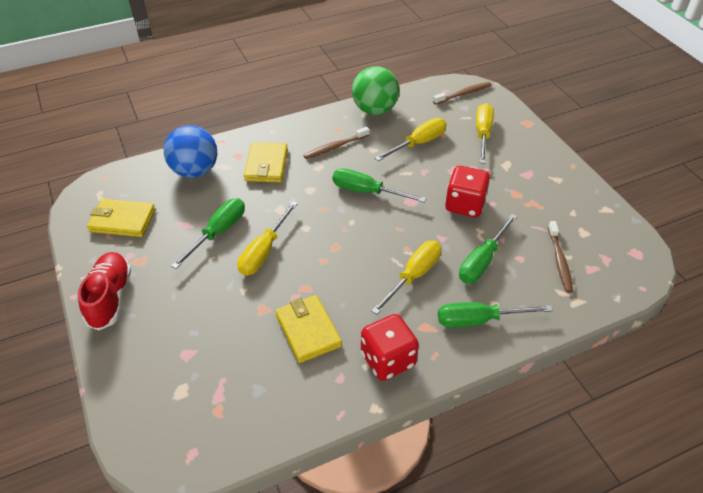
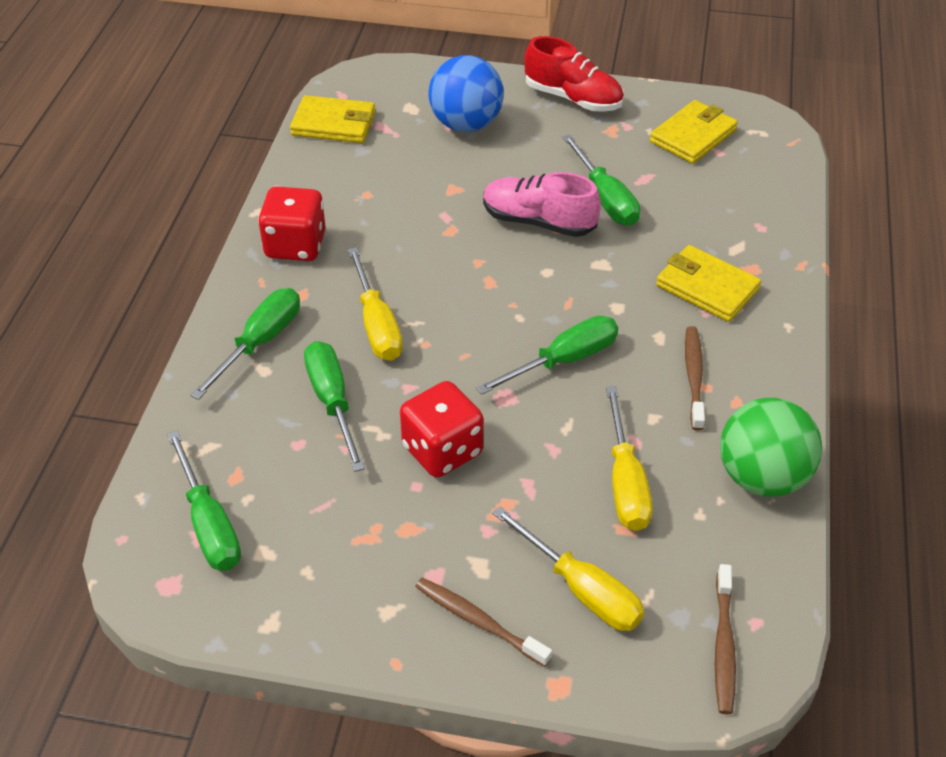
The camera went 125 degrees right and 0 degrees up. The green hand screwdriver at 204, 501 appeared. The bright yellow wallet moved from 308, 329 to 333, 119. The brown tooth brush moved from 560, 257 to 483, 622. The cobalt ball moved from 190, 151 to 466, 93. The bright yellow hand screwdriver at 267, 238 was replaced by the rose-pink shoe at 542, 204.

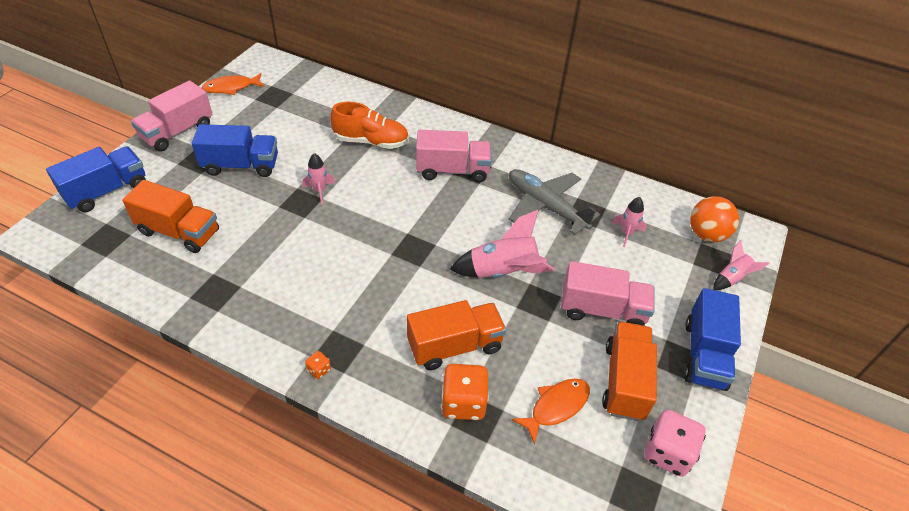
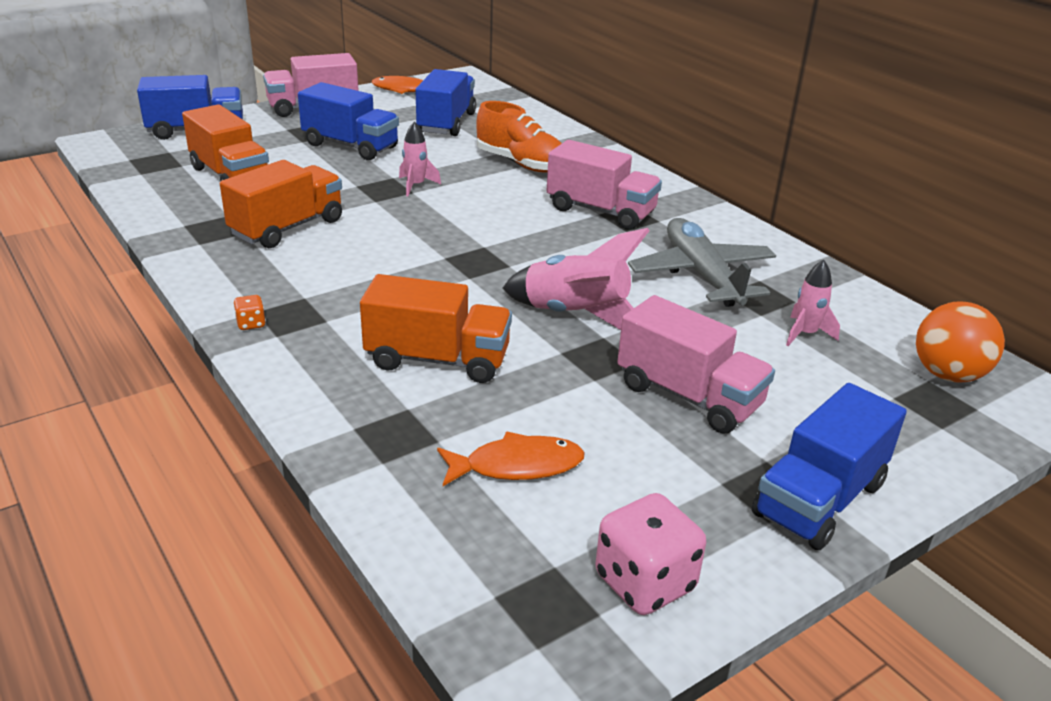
The camera went 30 degrees right and 15 degrees down. The orange-coloured toy truck moved from 629, 371 to 281, 204. The cobalt toy truck at 446, 102 appeared. The orange-coloured die at 465, 392 disappeared. The rose-pink toy rocket at 741, 265 disappeared.

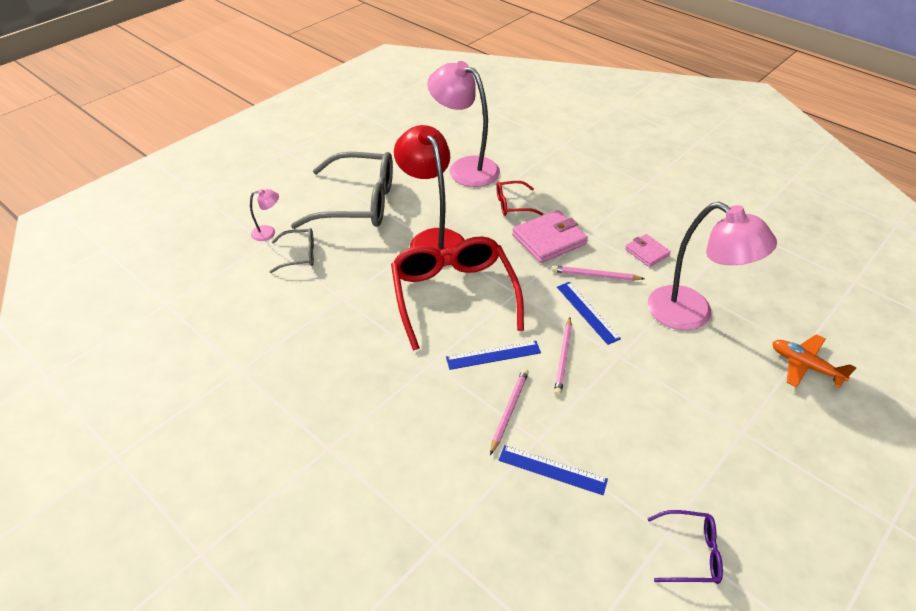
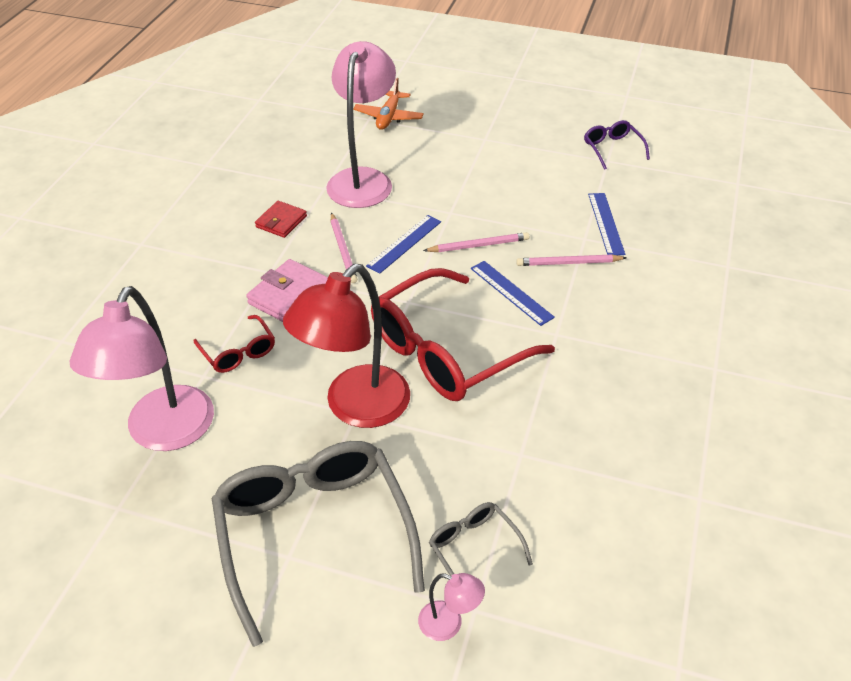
The camera went 115 degrees left and 0 degrees up. The rose-pink wallet at 648, 250 became the scarlet wallet at 281, 219. The rose-pink lamp at 264, 215 turned 150 degrees clockwise.

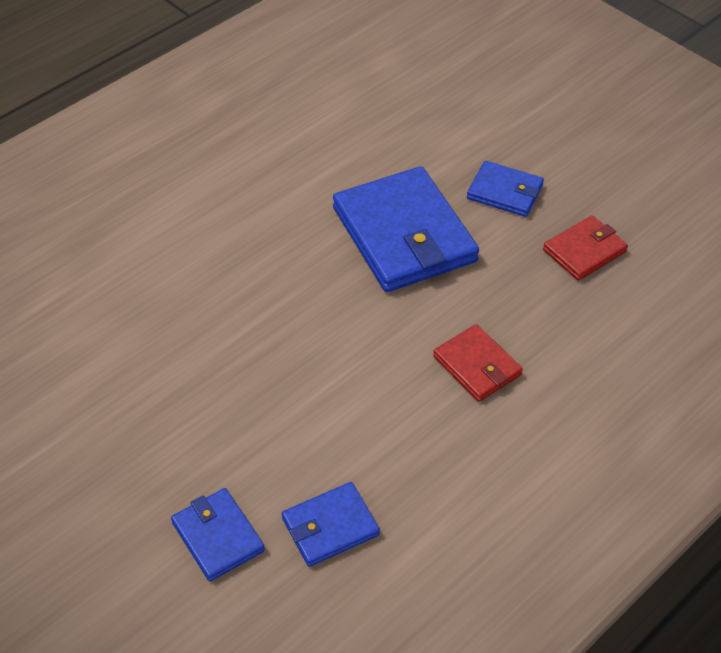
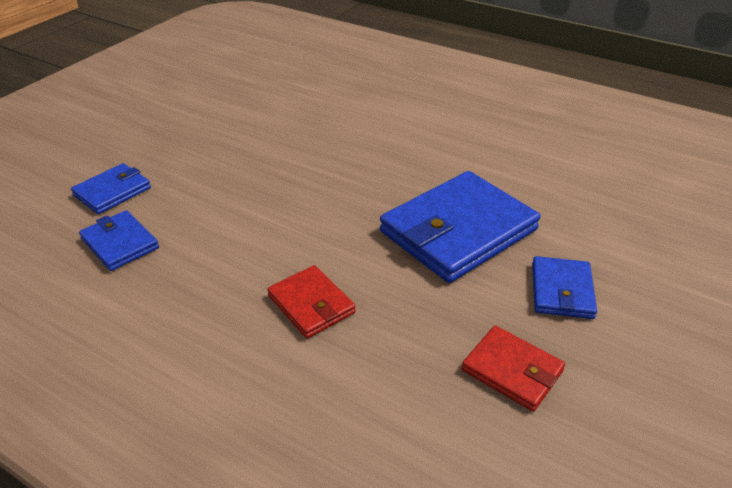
The camera went 75 degrees right and 10 degrees down. The scarlet wallet at 478, 363 turned 75 degrees counterclockwise.

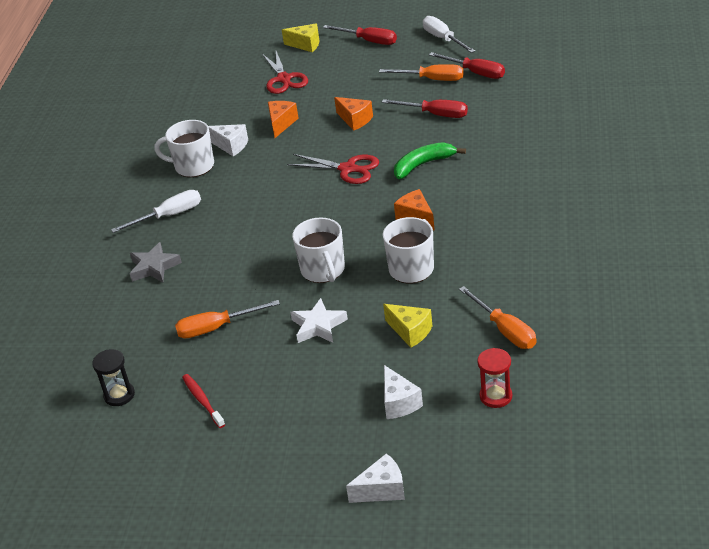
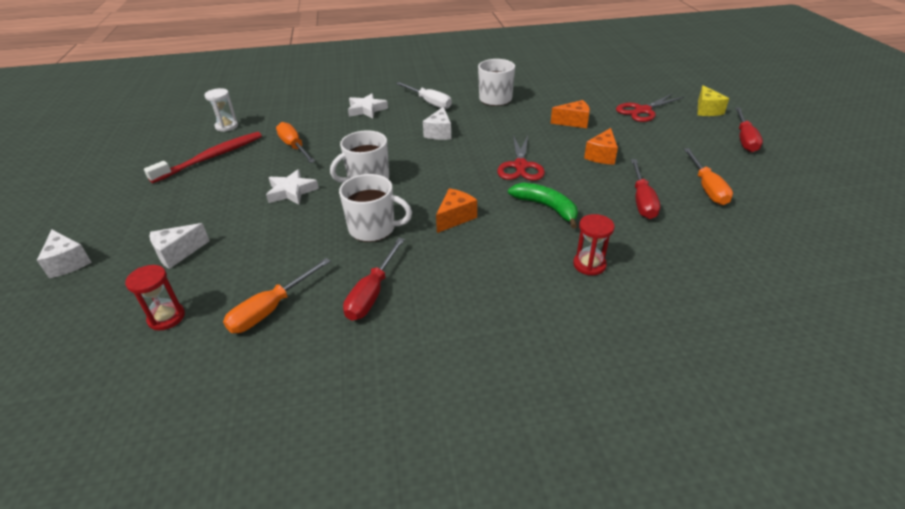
The camera went 70 degrees right and 0 degrees up. The scarlet tooth brush at 203, 401 changed to 1.79 times the size. The jet-black hourglass at 113, 377 became the white hourglass at 221, 110. The scarlet hand screwdriver moved from 467, 65 to 374, 279. The ash-grey star shape at 156, 262 became the white star shape at 368, 105. The white piece of cheese moved from 228, 140 to 437, 123. The scarlet hourglass at 594, 244 appeared. The bright yellow piece of cheese at 407, 326 disappeared. The white hand screwdriver at 449, 34 disappeared.

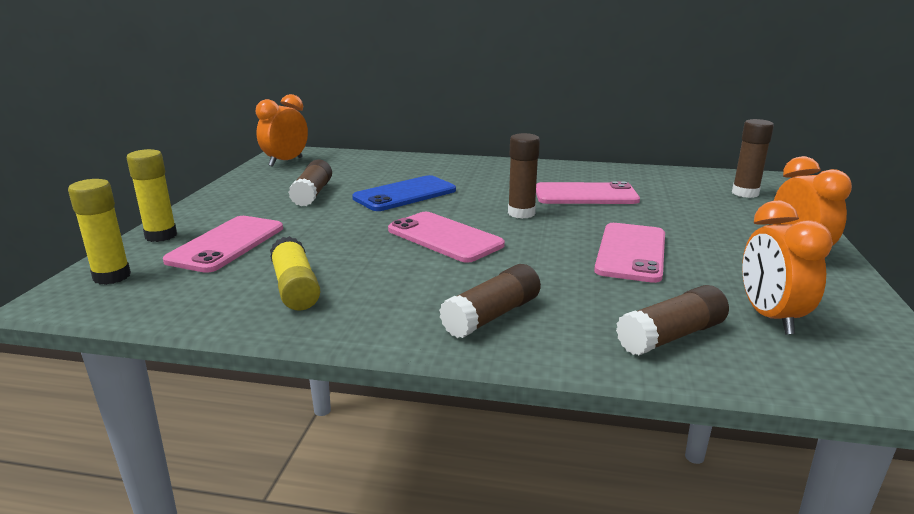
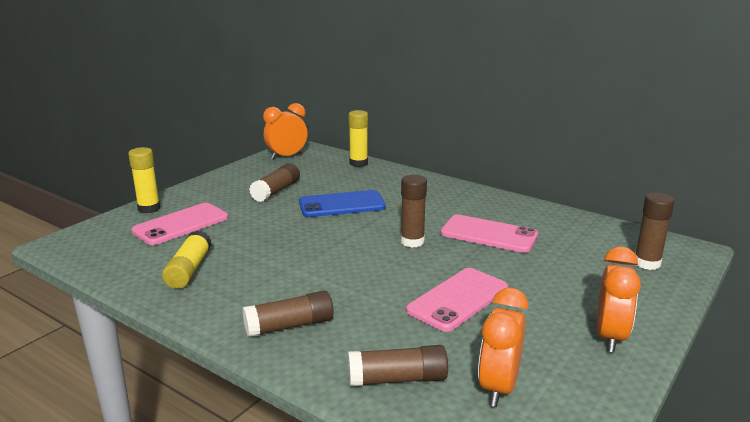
The camera went 25 degrees right and 0 degrees up. The bright yellow glue moved from 99, 232 to 358, 138. The rose-pink phone at 446, 237 disappeared.

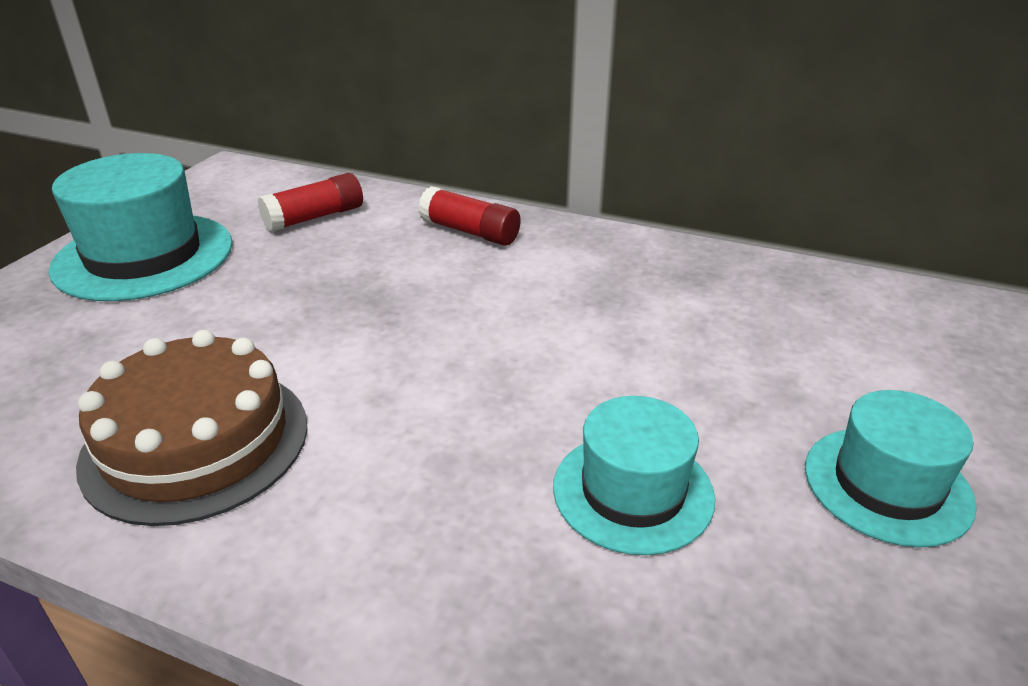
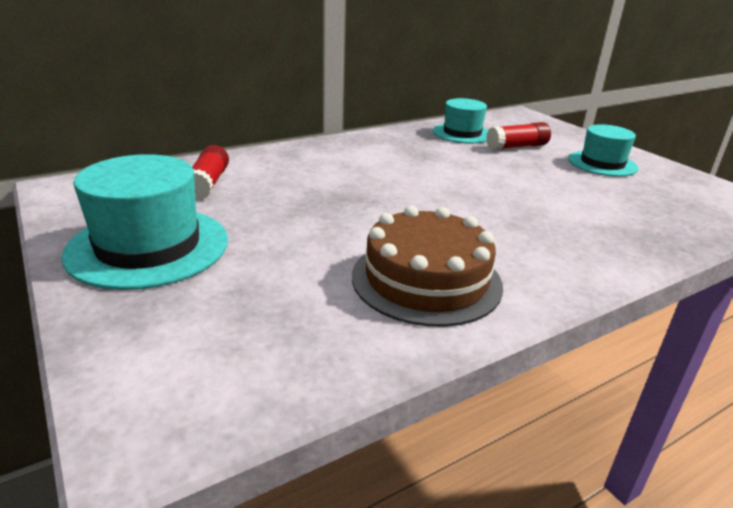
The camera went 55 degrees left and 5 degrees down. The teal top hat moved from 634, 475 to 460, 121. The scarlet glue moved from 469, 216 to 518, 136.

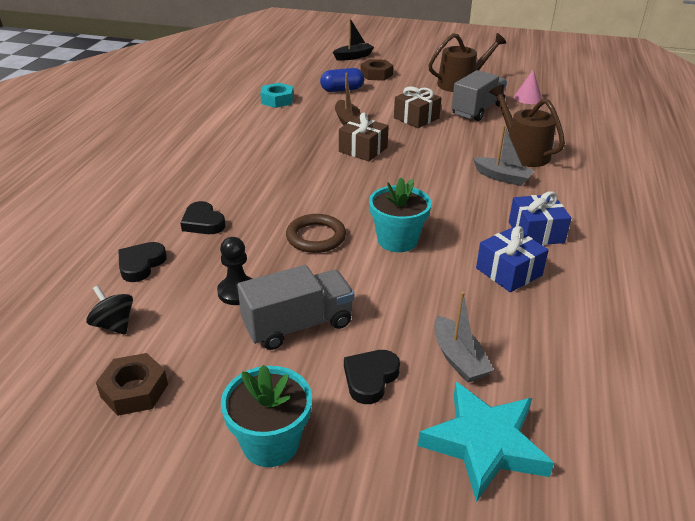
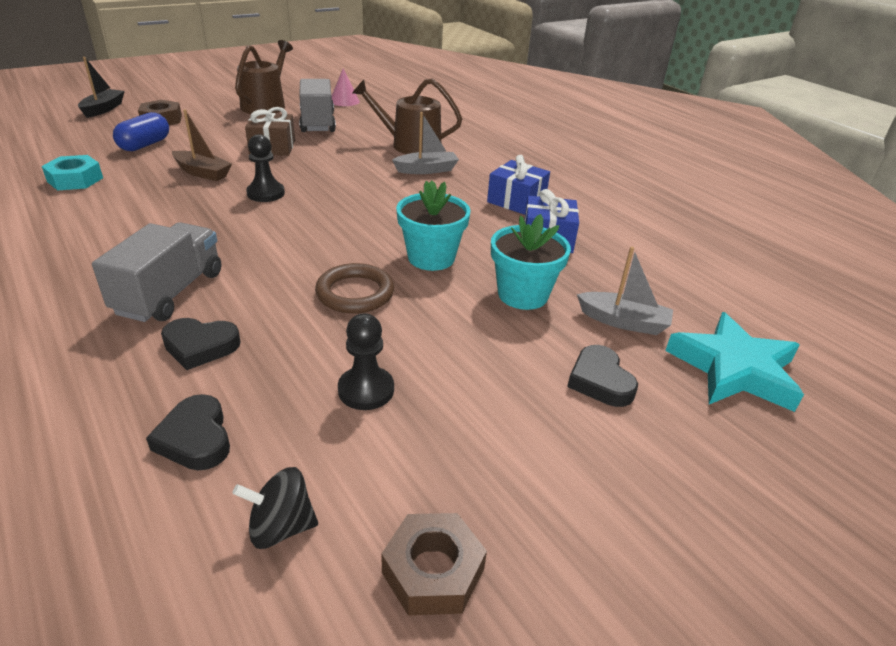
The camera went 50 degrees left and 0 degrees up. The ash-grey toy truck moved from 296, 307 to 156, 272. The brown wrapped gift at 364, 137 was replaced by the jet-black pawn at 265, 168. The teal flower pot moved from 266, 416 to 531, 262.

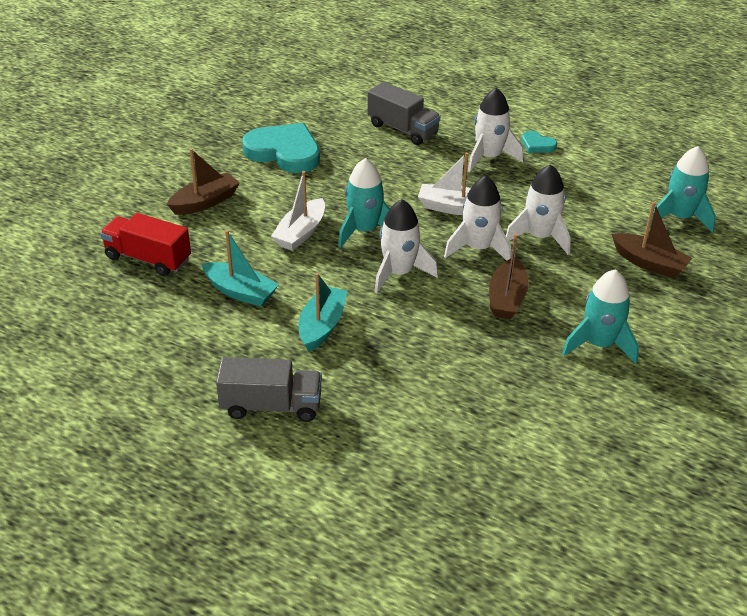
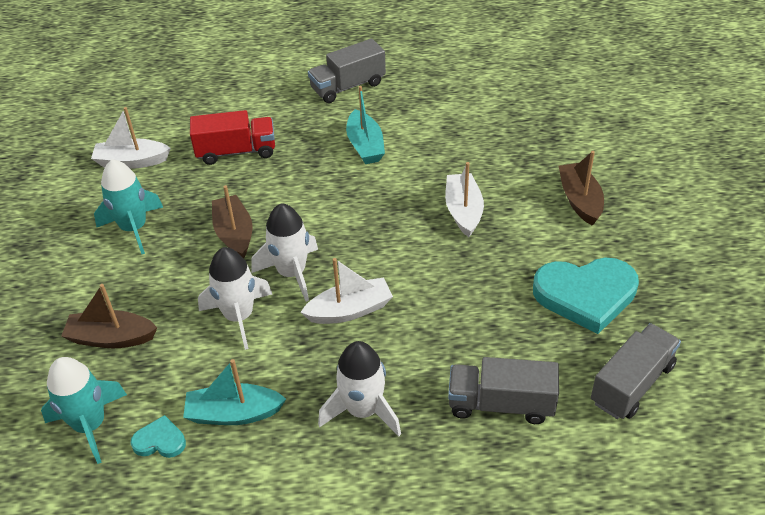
The camera went 150 degrees right and 5 degrees up. The white sailboat at 131, 138 appeared. The teal heart shape moved from 539, 142 to 158, 436. The teal sailboat moved from 240, 268 to 234, 392. The scarlet toy truck moved from 145, 244 to 232, 137. The brown sailboat at 203, 181 turned 150 degrees clockwise. The ash-grey toy truck at 636, 371 appeared. The teal toy rocket at 364, 203 disappeared. The white toy rocket at 406, 246 disappeared.

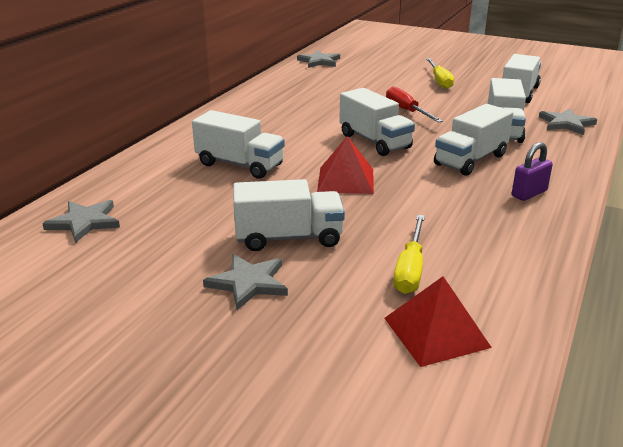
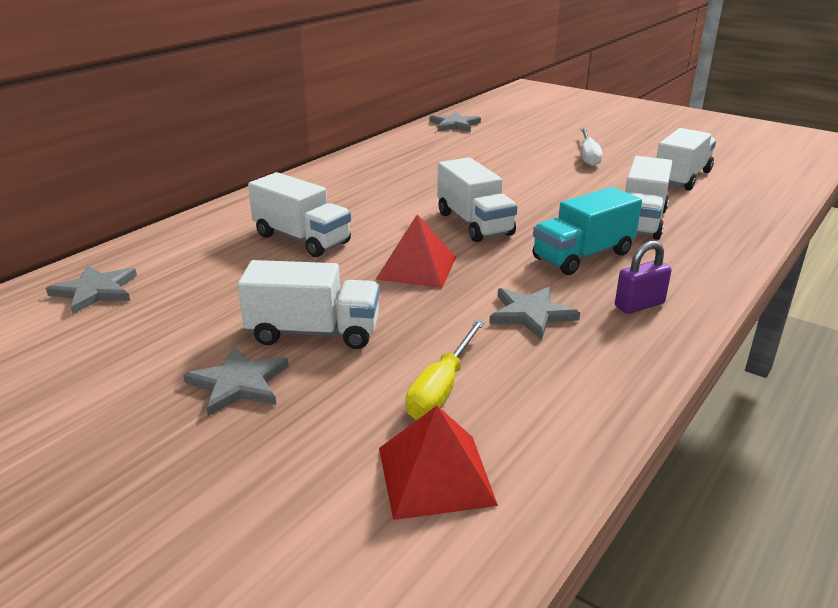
The camera went 10 degrees right and 0 degrees up. The ash-grey star shape moved from 568, 121 to 534, 313. The white toy truck at 473, 140 became the teal toy truck at 587, 231. The bright yellow hand screwdriver at 440, 73 became the white hand screwdriver at 591, 147. The scarlet hand screwdriver at 414, 104 disappeared.

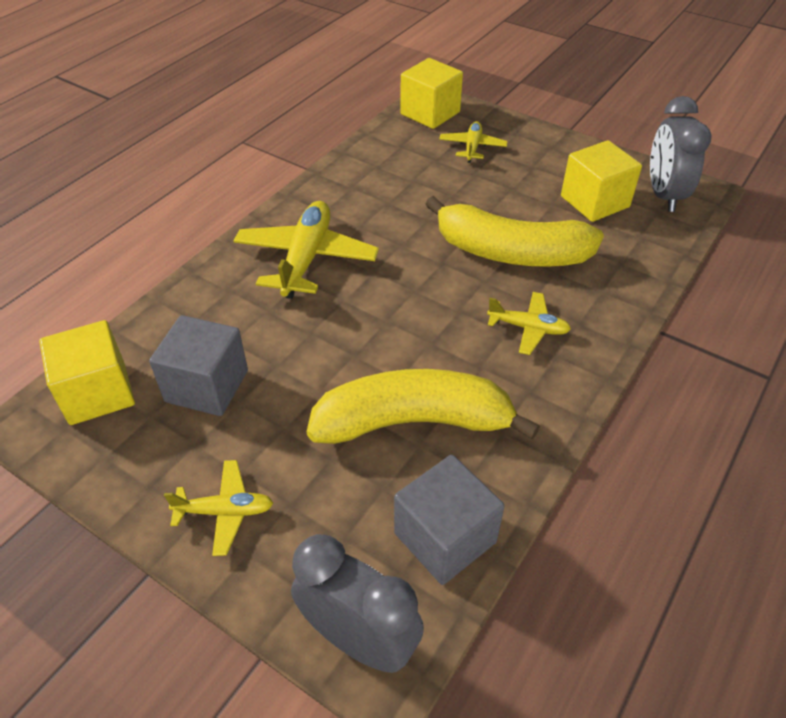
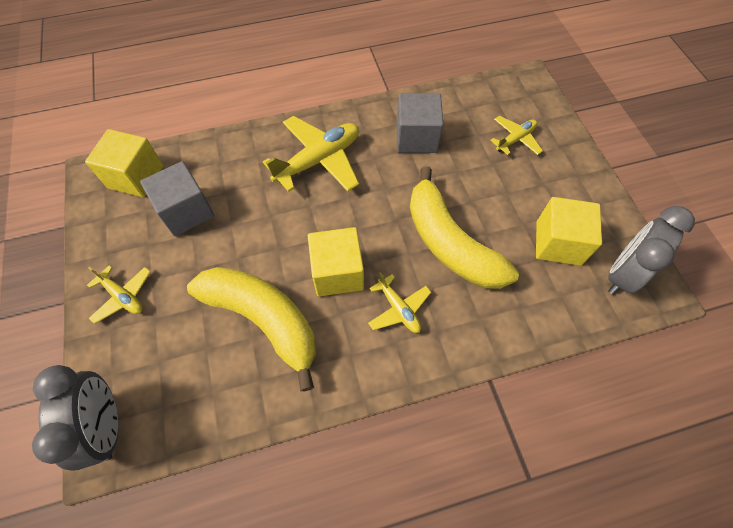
The camera went 40 degrees right and 15 degrees up. The bright yellow block moved from 431, 93 to 336, 261. The ash-grey block moved from 449, 520 to 420, 123.

